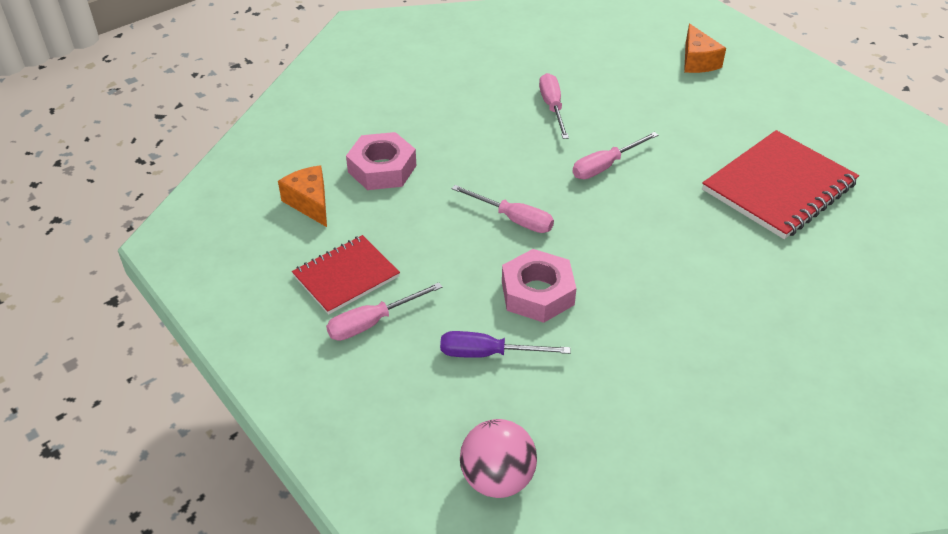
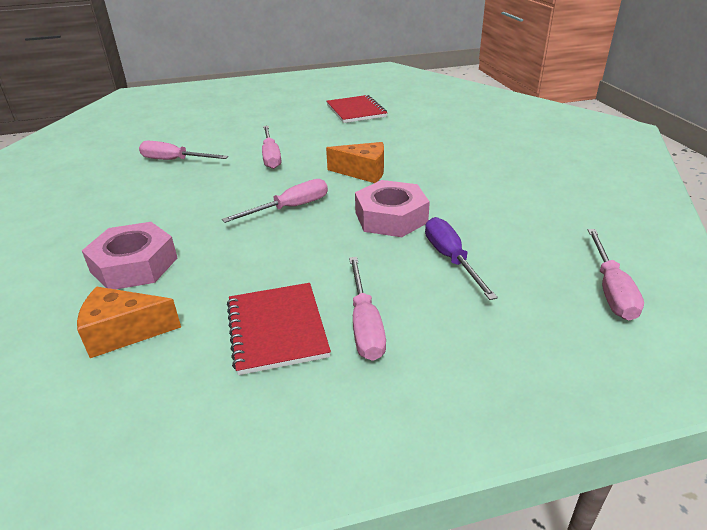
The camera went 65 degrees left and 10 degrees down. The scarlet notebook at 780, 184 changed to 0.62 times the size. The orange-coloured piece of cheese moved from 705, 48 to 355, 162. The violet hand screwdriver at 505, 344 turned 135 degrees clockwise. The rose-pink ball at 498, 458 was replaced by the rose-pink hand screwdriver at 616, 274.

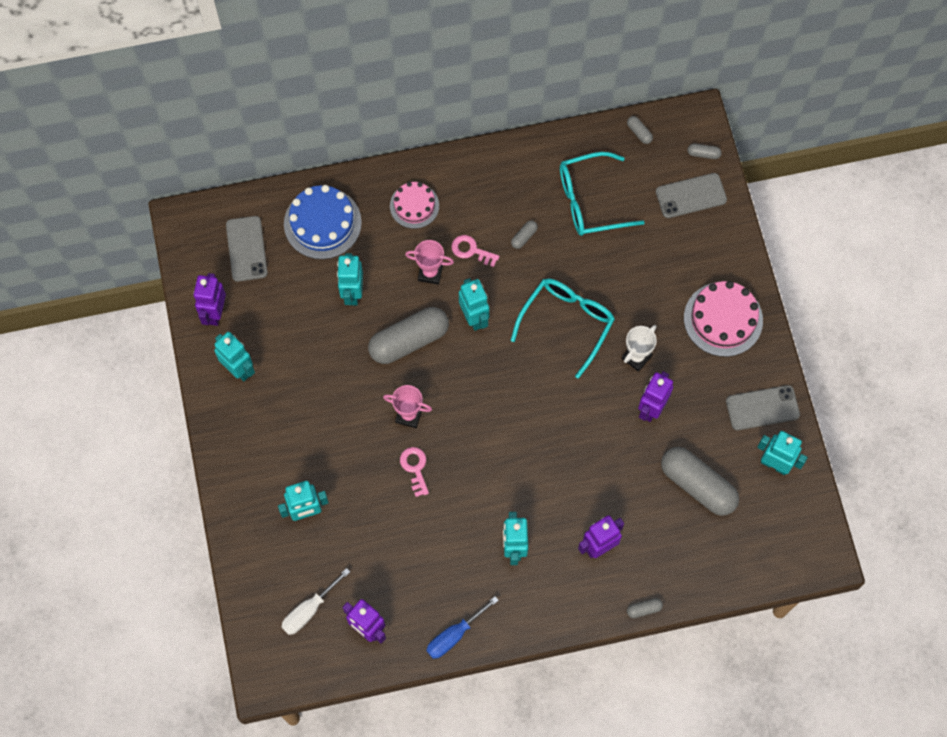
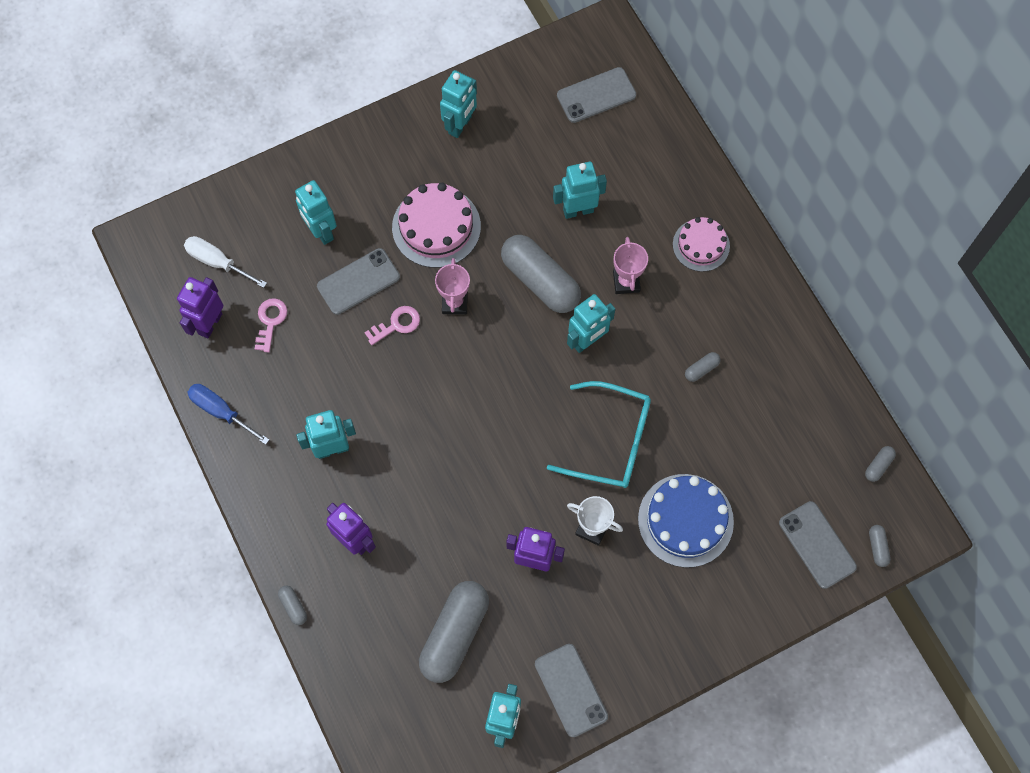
The camera went 75 degrees right and 0 degrees up. The rose-pink key moved from 475, 251 to 271, 325. The ash-grey phone at 358, 281 appeared. The rose-pink cake moved from 723, 319 to 436, 225. The cobalt cake moved from 323, 222 to 686, 521. The ash-grey pill at 524, 234 turned 60 degrees counterclockwise. The violet robot at 209, 299 disappeared. The teal eyeglasses at 602, 194 disappeared.

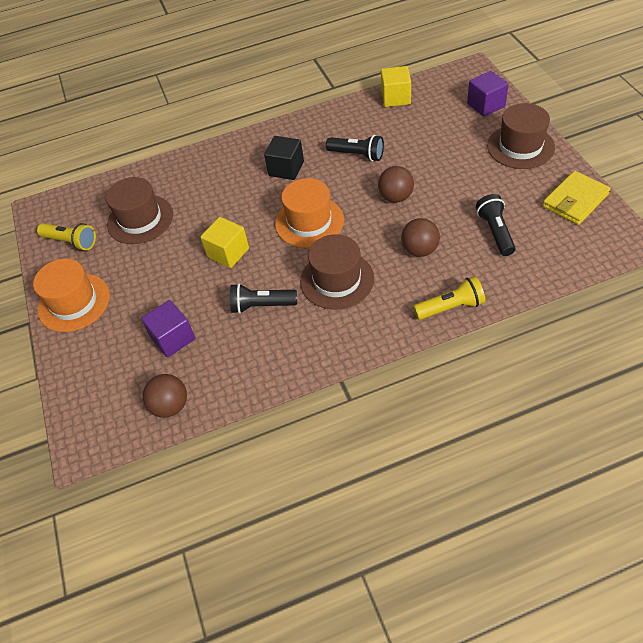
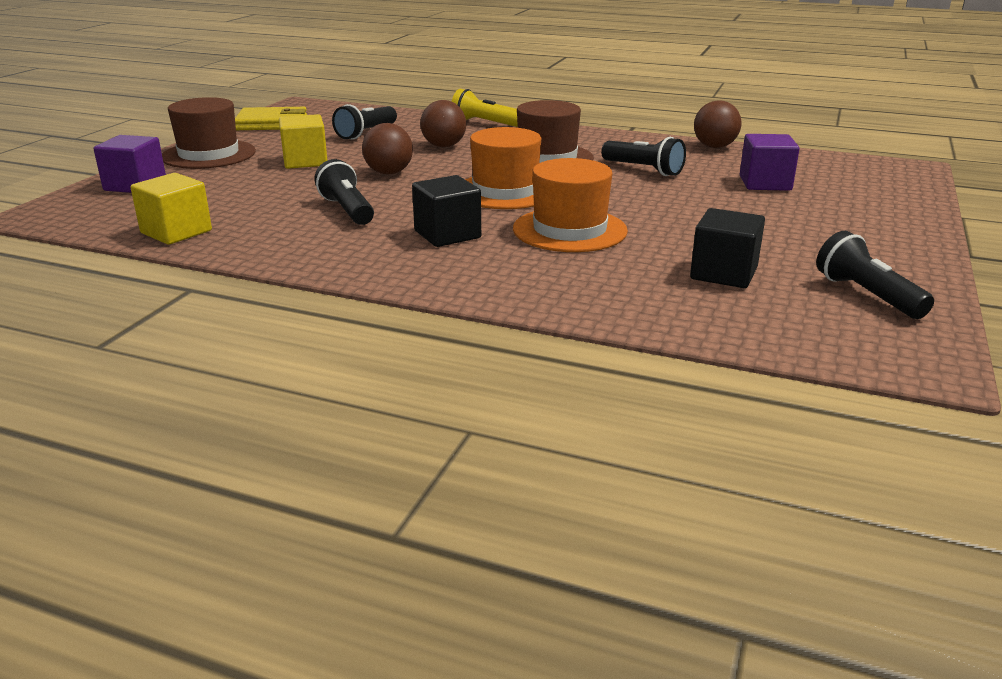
The camera went 145 degrees left and 25 degrees down. The bright yellow block moved from 224, 242 to 303, 141. The orange-coloured top hat moved from 71, 295 to 570, 205. The brown top hat at 139, 210 was replaced by the jet-black block at 727, 248. The brown ball moved from 165, 396 to 717, 124. The bright yellow flashlight at 66, 237 became the jet-black flashlight at 875, 275.

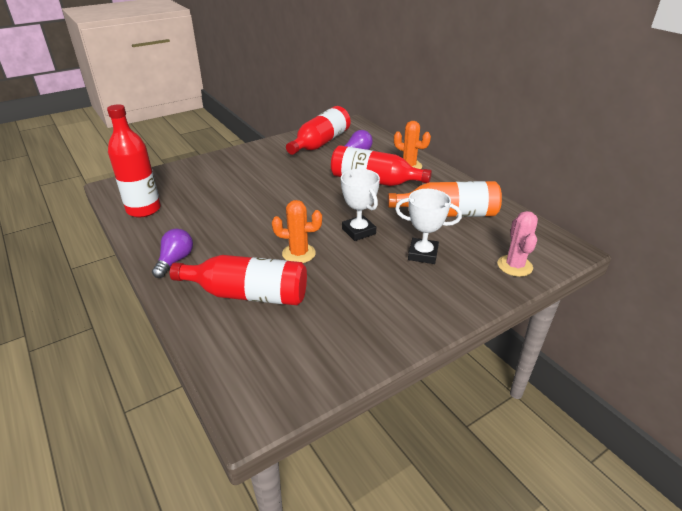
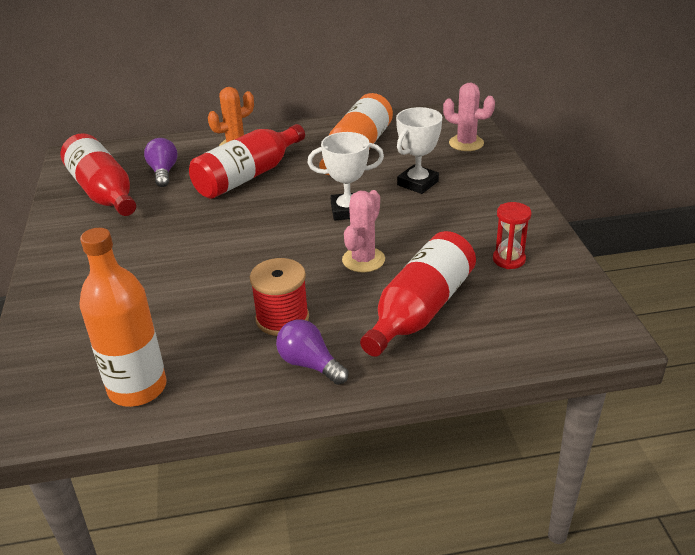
The camera went 65 degrees left and 0 degrees up. The scarlet flask at 134, 160 became the orange-coloured flask at 123, 317. The scarlet spool at 279, 297 appeared. The orange-coloured prickly plant at 297, 231 became the rose-pink prickly plant at 363, 231. The scarlet hourglass at 512, 235 appeared.

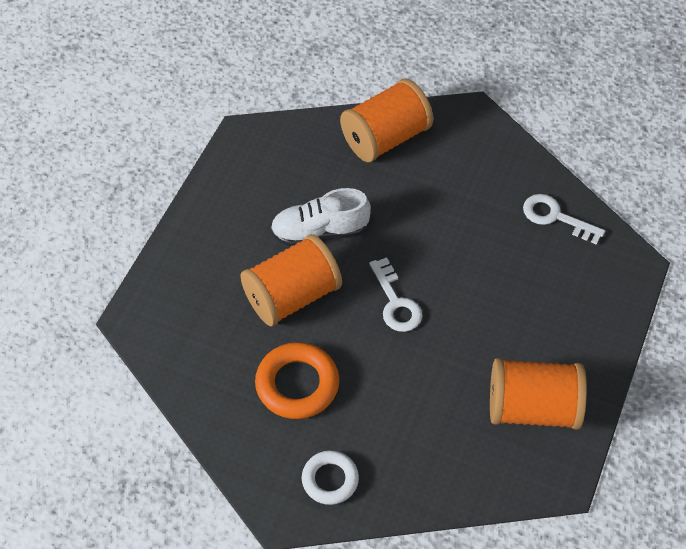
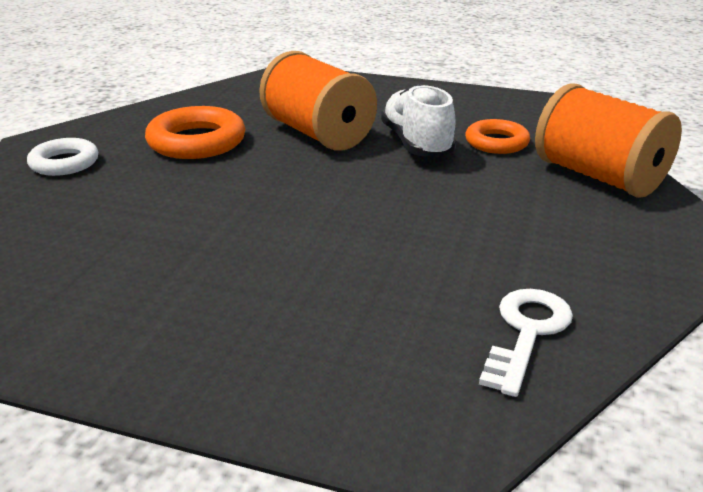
The camera went 85 degrees right and 25 degrees down. The orange-coloured hoop at 497, 136 appeared. The white key at 395, 294 disappeared. The orange-coloured spool at 538, 394 disappeared.

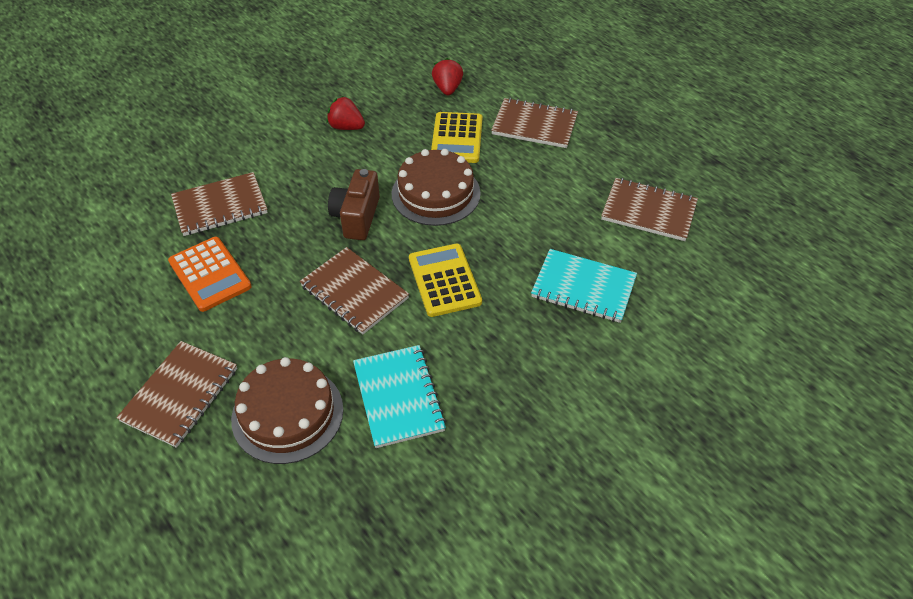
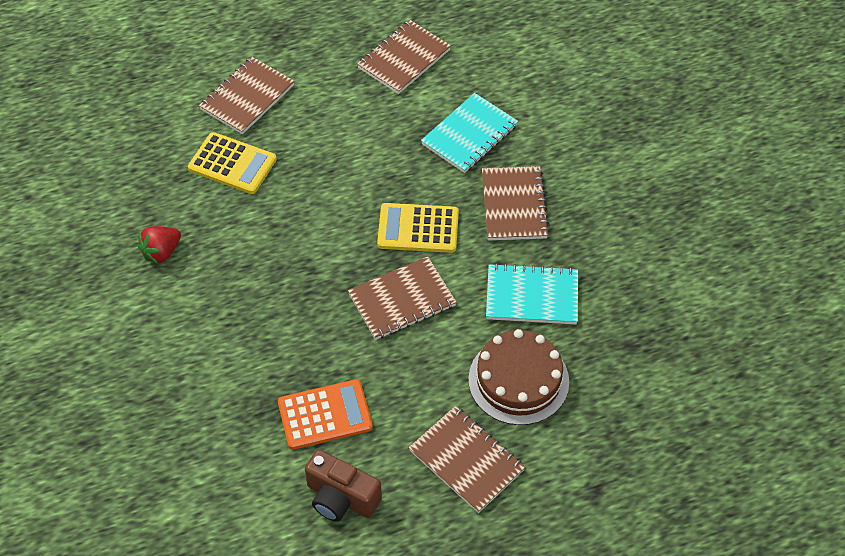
The camera went 70 degrees left and 5 degrees up. The brown camera moved from 354, 204 to 343, 486. The brown notebook moved from 219, 204 to 516, 203. The brown cake at 436, 187 disappeared. The scarlet strawberry at 447, 76 disappeared.

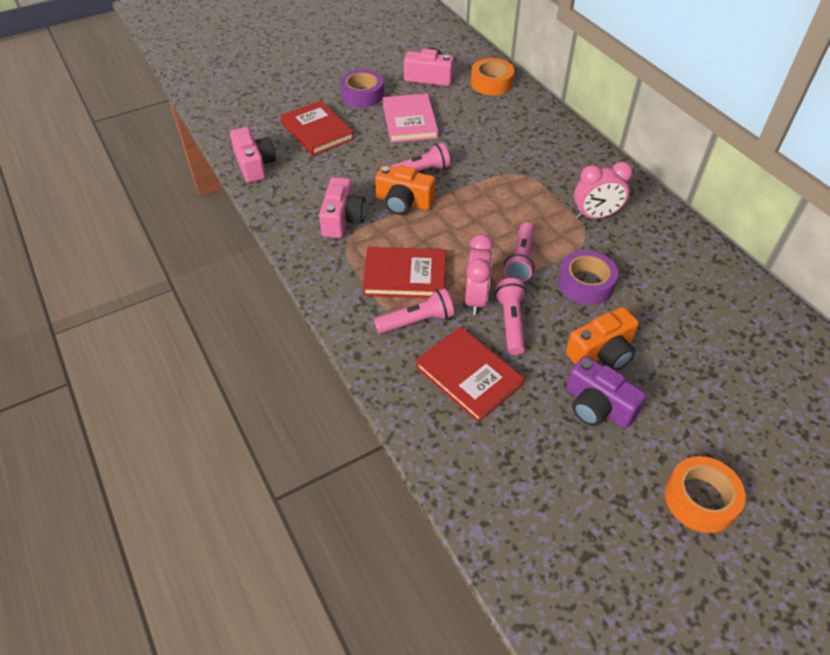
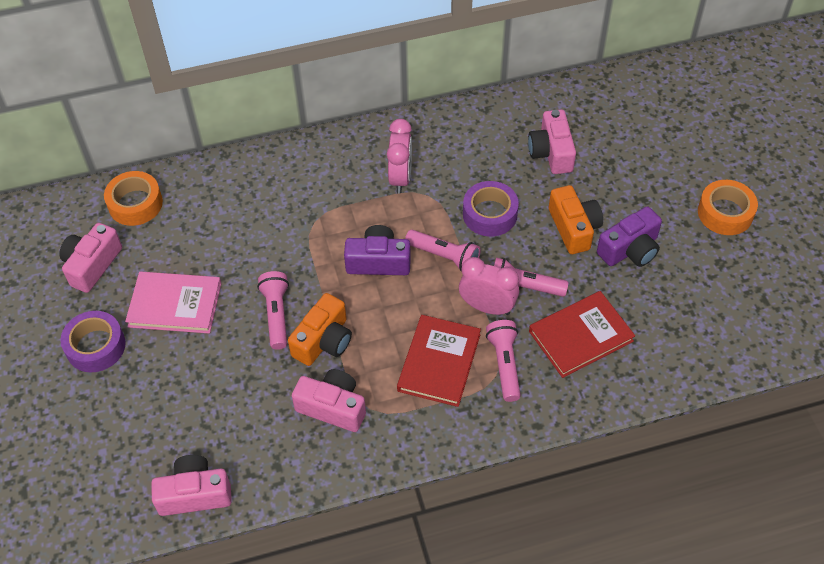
The camera went 75 degrees left and 5 degrees up. The violet camera at 377, 250 appeared. The rose-pink camera at 552, 142 appeared. The scarlet hardcover at 317, 128 disappeared.

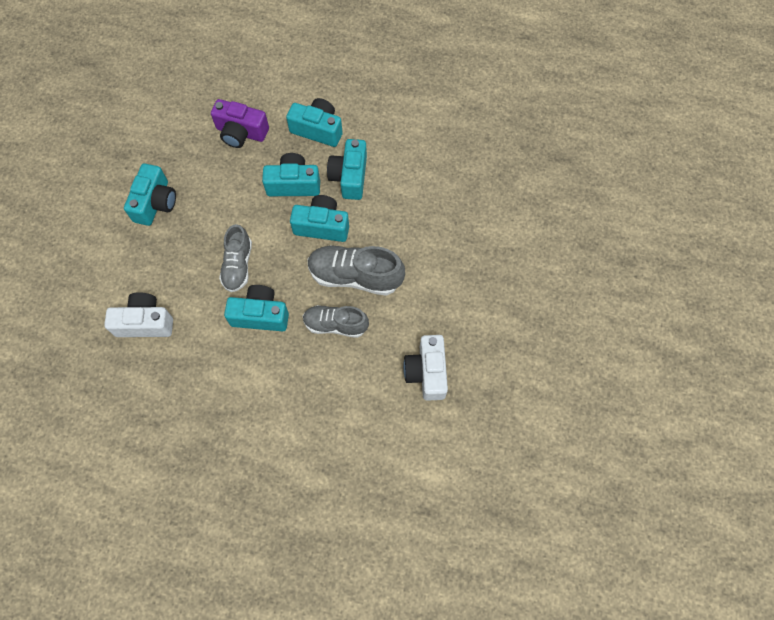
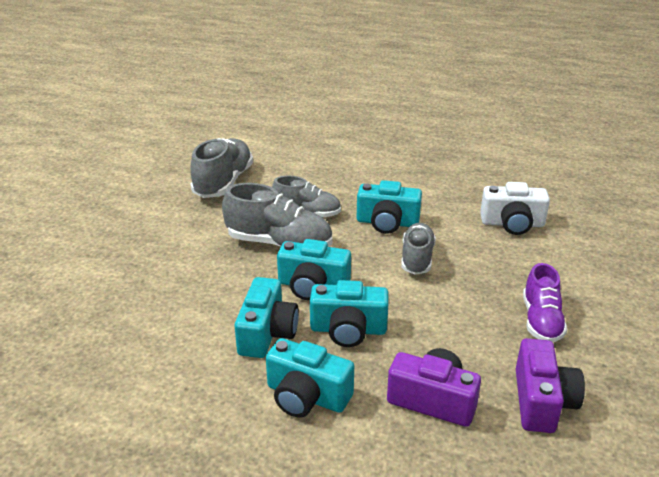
The camera went 175 degrees left and 35 degrees down. The white camera at 425, 368 was replaced by the ash-grey shoe at 221, 168. The violet camera at 550, 385 appeared. The teal camera at 150, 194 was replaced by the violet shoe at 545, 302.

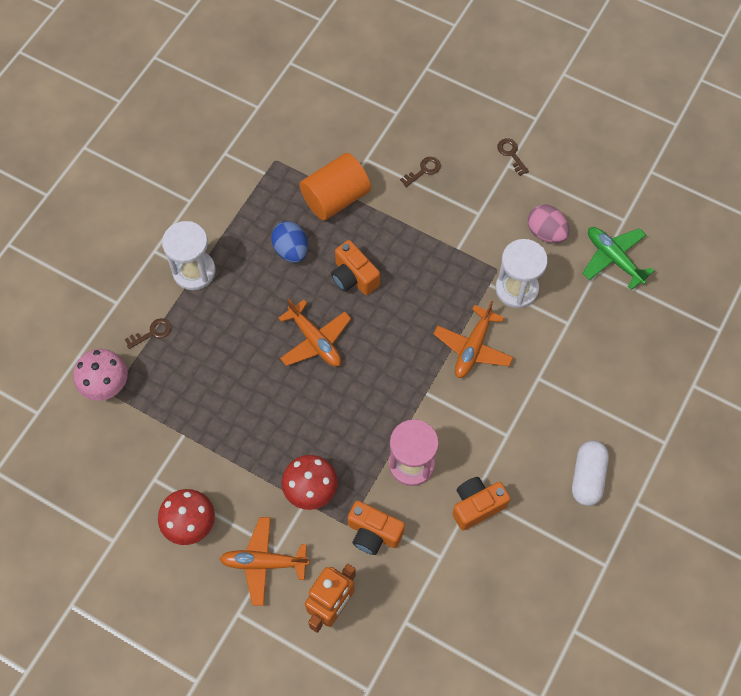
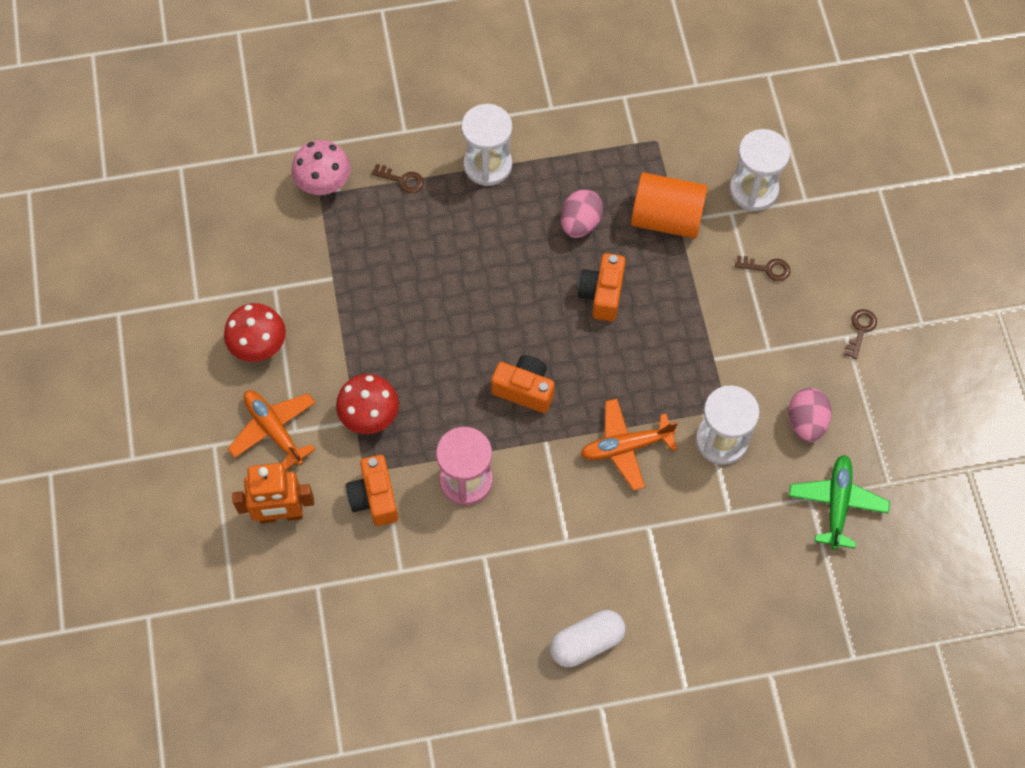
The camera went 50 degrees right and 0 degrees up. The orange-coloured camera moved from 481, 504 to 523, 384. The cobalt toy egg at 289, 242 became the rose-pink toy egg at 582, 213. The white hourglass at 759, 170 appeared. The orange-coloured aeroplane at 314, 332 disappeared.

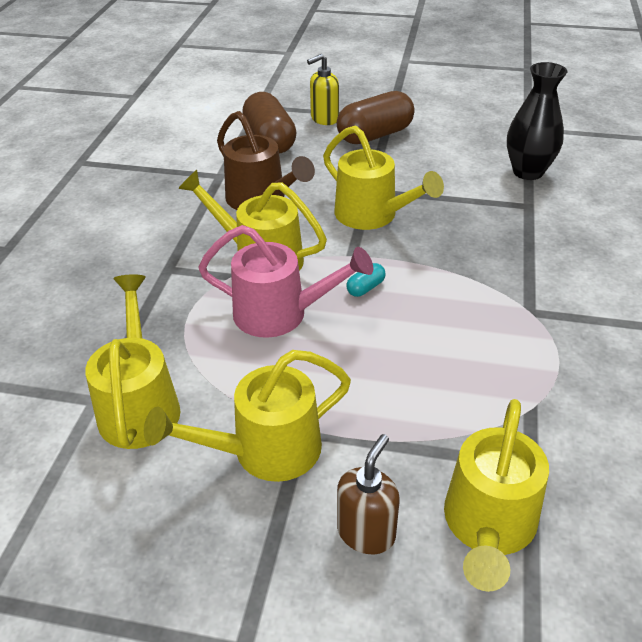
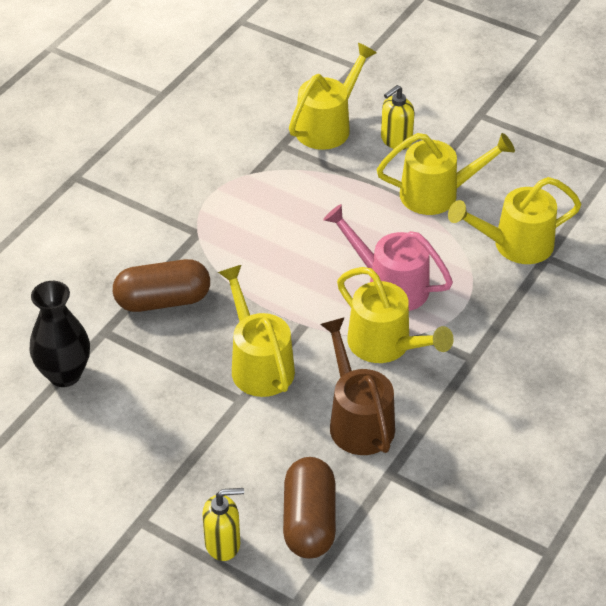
The camera went 160 degrees left and 5 degrees up. The brown pill moved from 375, 117 to 161, 285. The brown pump bottle at 368, 494 became the bright yellow pump bottle at 398, 117. The bright yellow watering pot at 132, 361 turned 60 degrees clockwise. The teal pill at 366, 280 disappeared.

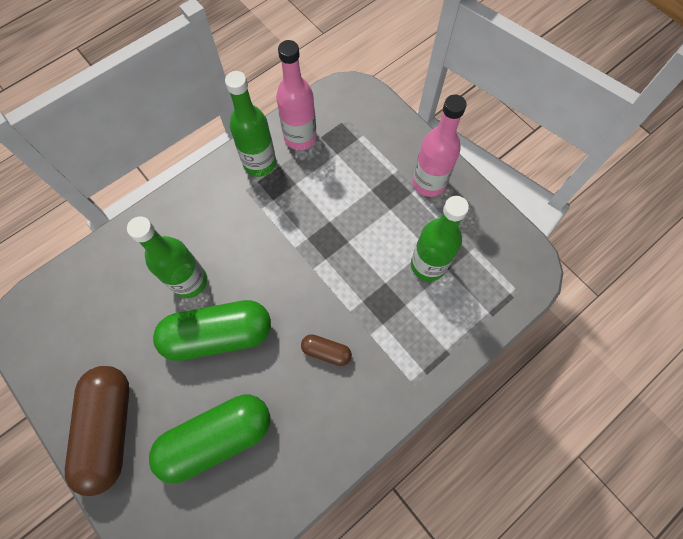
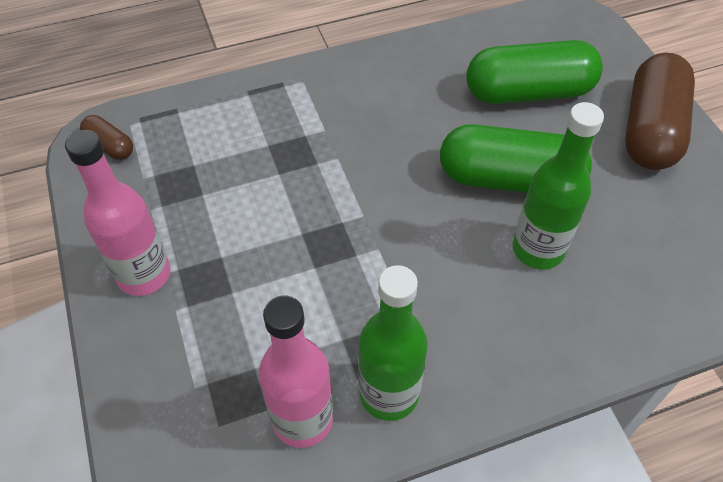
The camera went 160 degrees left and 15 degrees down. The brown pill moved from 326, 350 to 106, 137. The green flask at 440, 238 disappeared.

